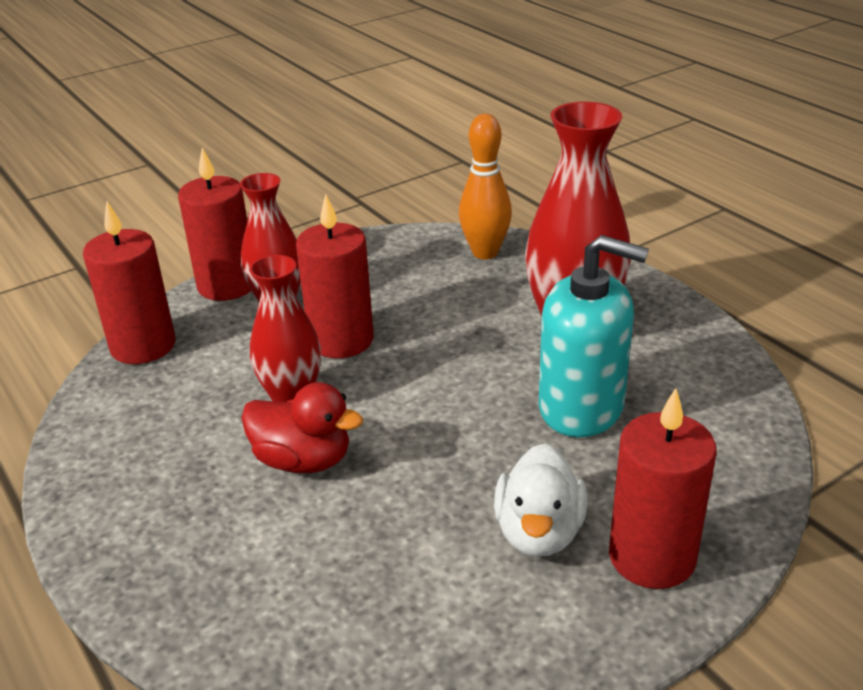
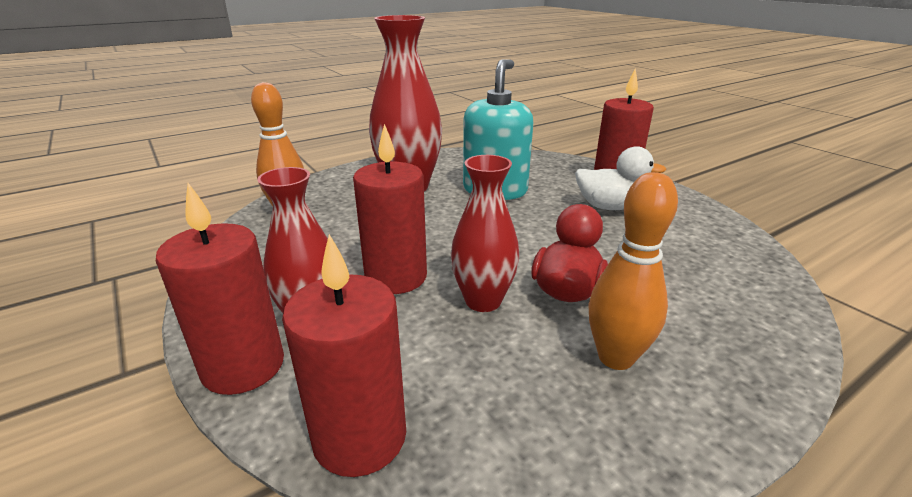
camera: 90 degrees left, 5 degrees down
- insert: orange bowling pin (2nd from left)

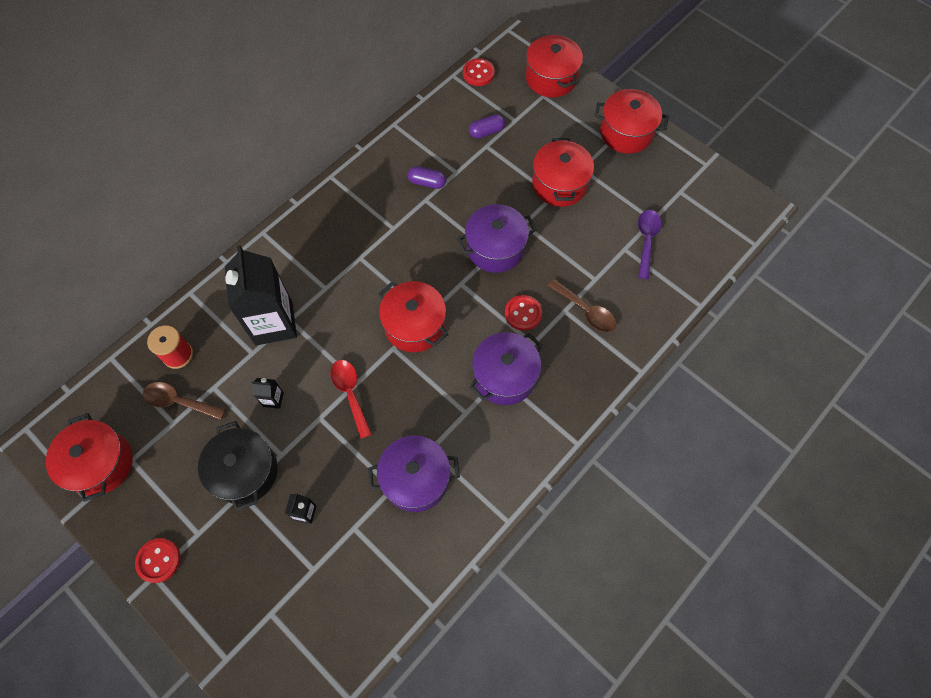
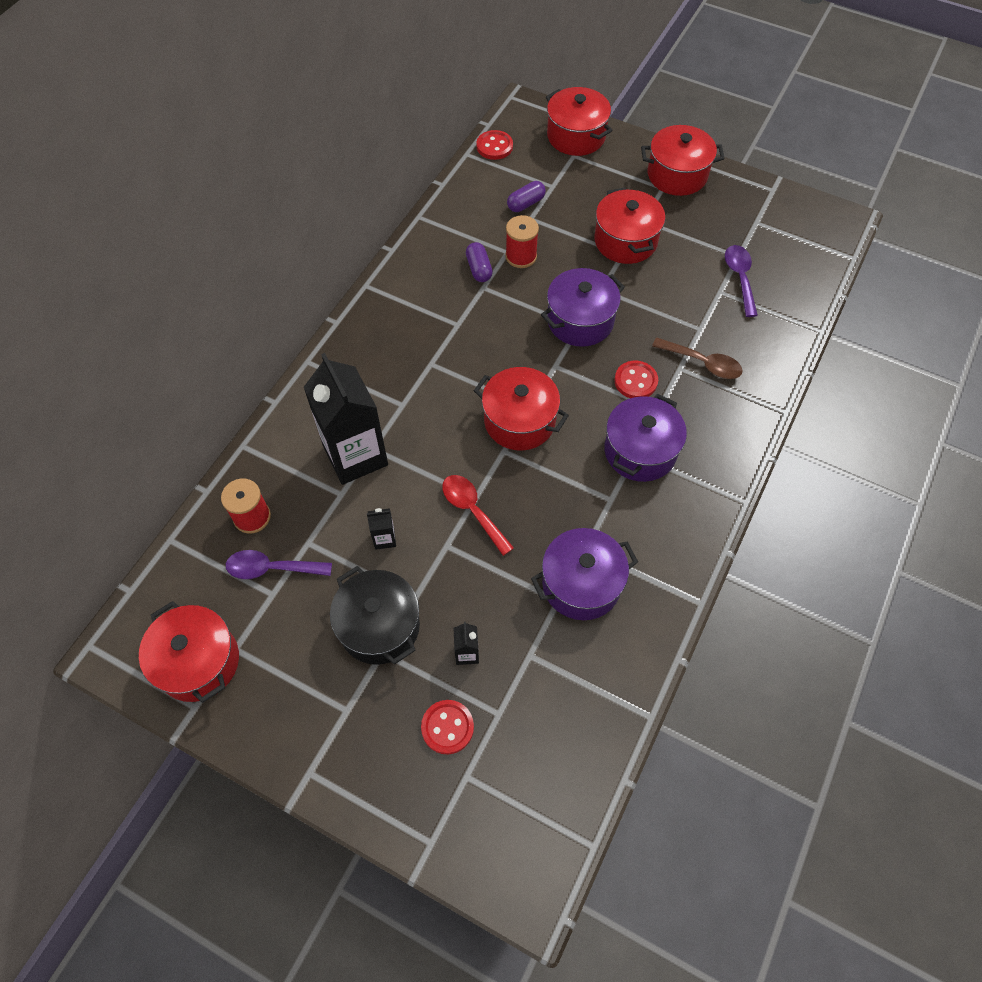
camera: 15 degrees left, 5 degrees down
- recolor: brown spoon (1st from left) to purple spoon (1st from left)
- move: red button (1st from left)
- rotate: purple capsule (1st from left) 75 degrees clockwise
- insert: red spool (2nd from left)

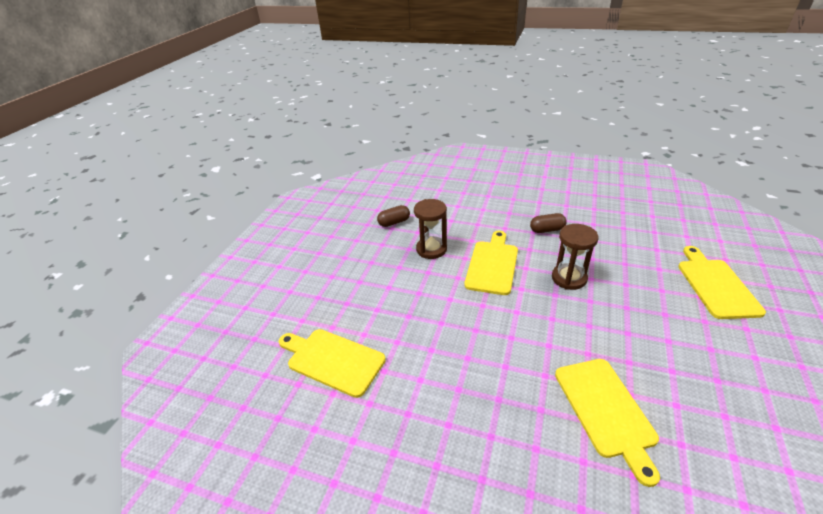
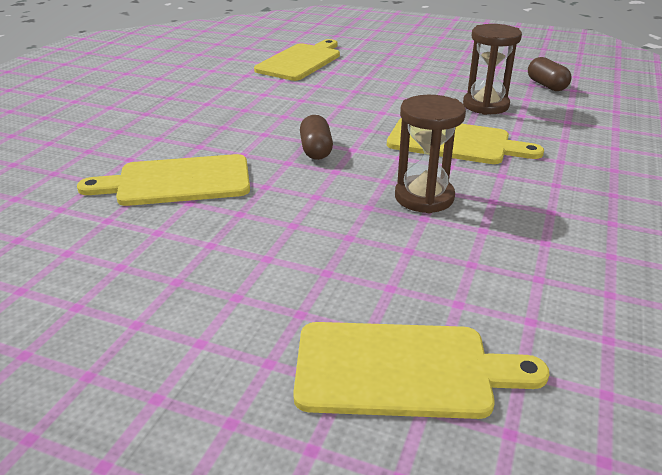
camera: 90 degrees right, 5 degrees down
- move: brown capsule (2nd from left in the first image) to brown capsule (1st from left)

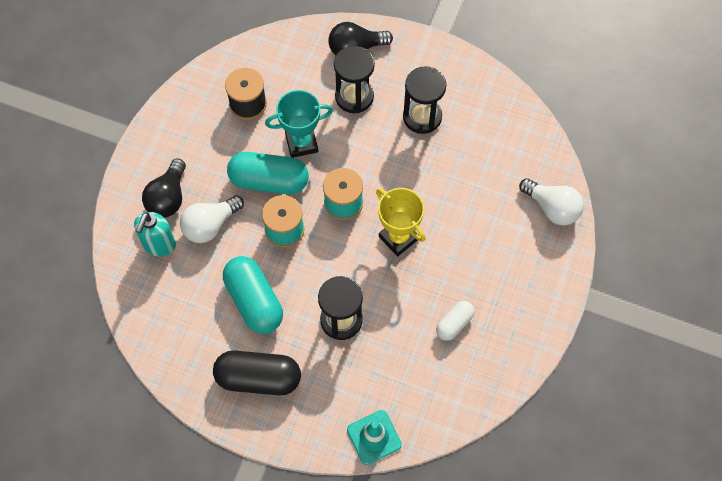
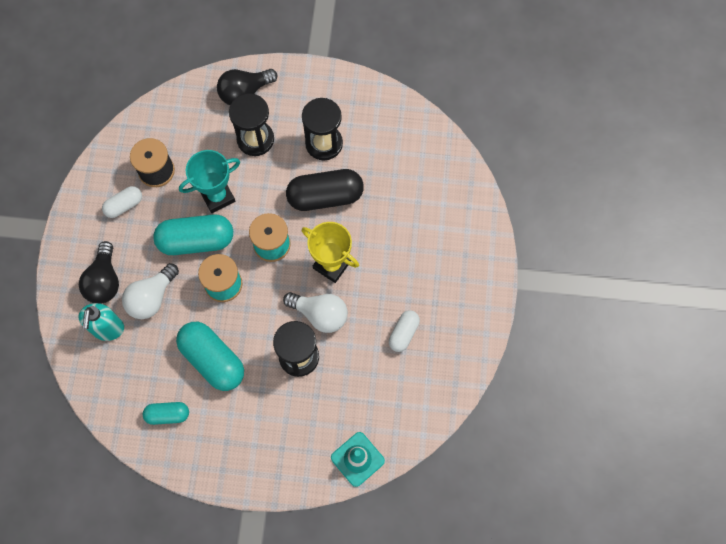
camera: 15 degrees left, 5 degrees up
- insert: white capsule (1st from left)
- insert: turquoise capsule (1st from left)
- move: white light bulb (2nd from left)
- move: black capsule

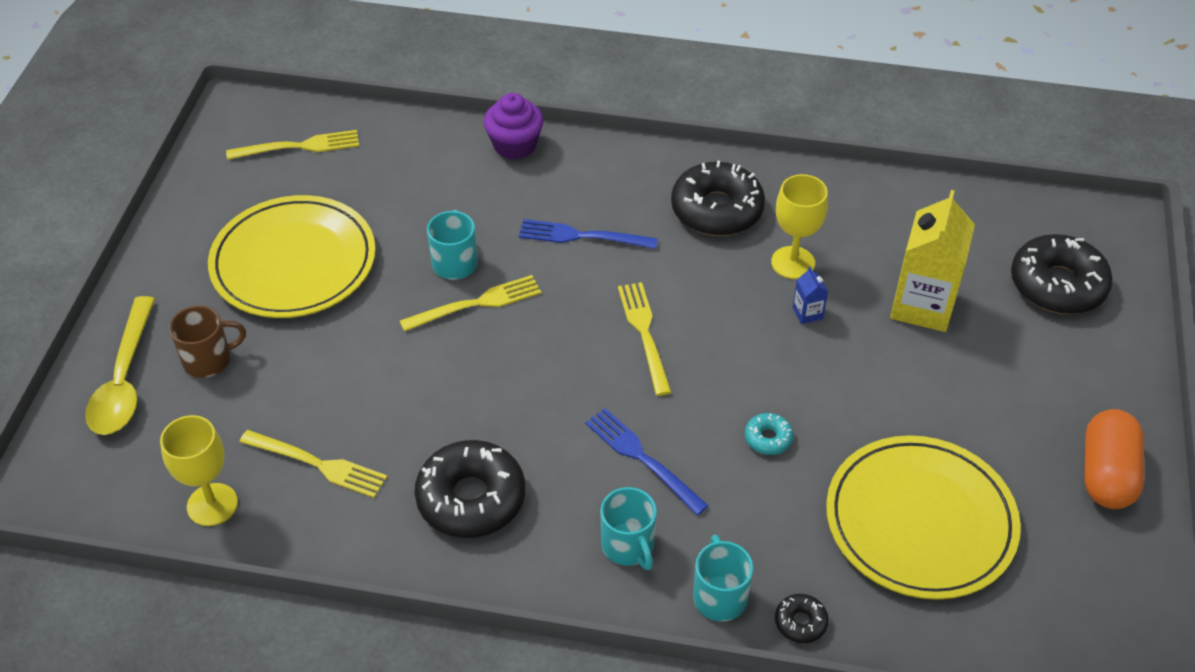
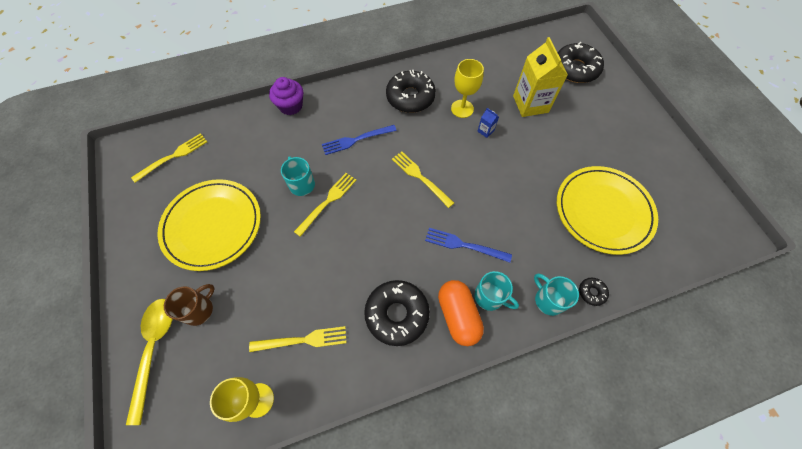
camera: 30 degrees left, 15 degrees up
- rotate: yellow spoon 150 degrees counterclockwise
- move: orange capsule
- delete: turquoise donut

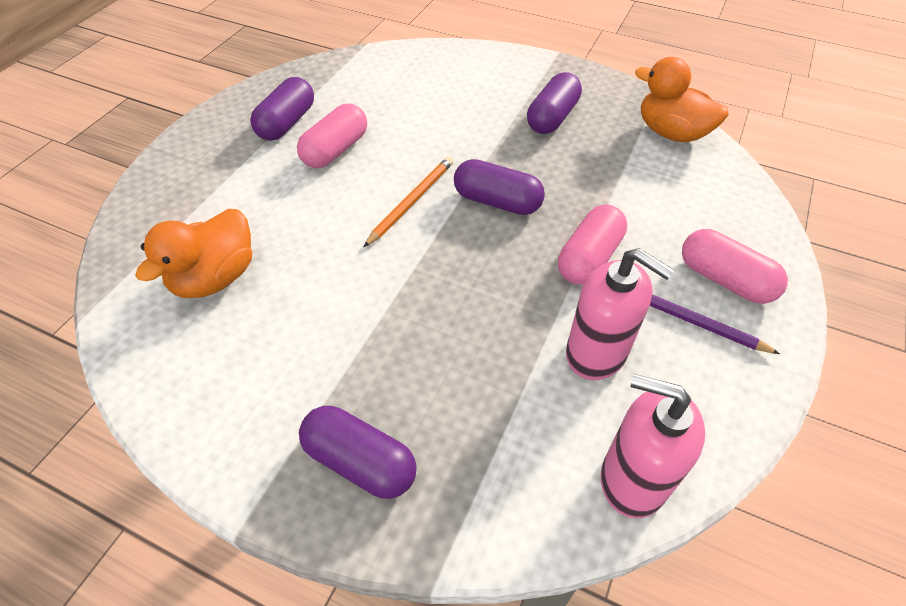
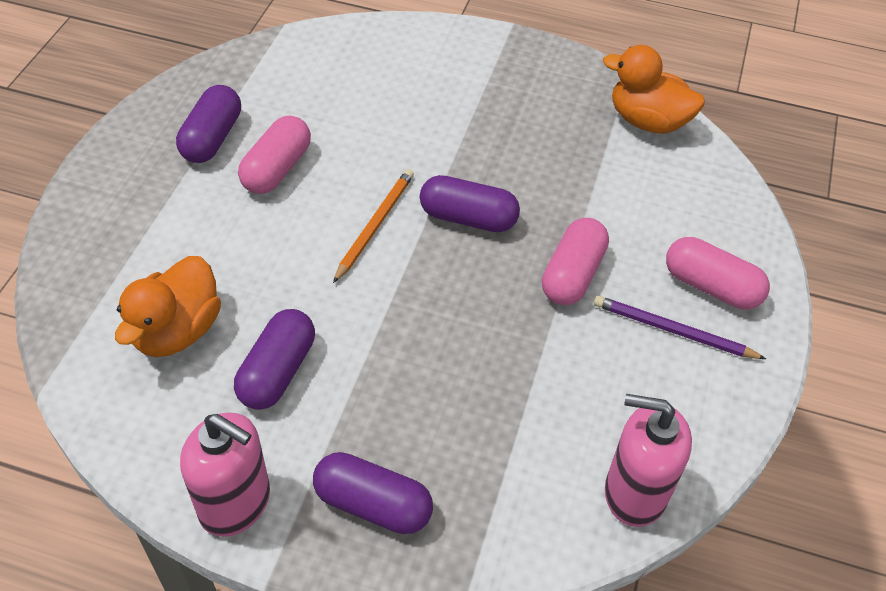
camera: 10 degrees left, 0 degrees up
- move: pink soap dispenser (1st from left)
- move: purple capsule (4th from left in the first image) to purple capsule (2nd from left)

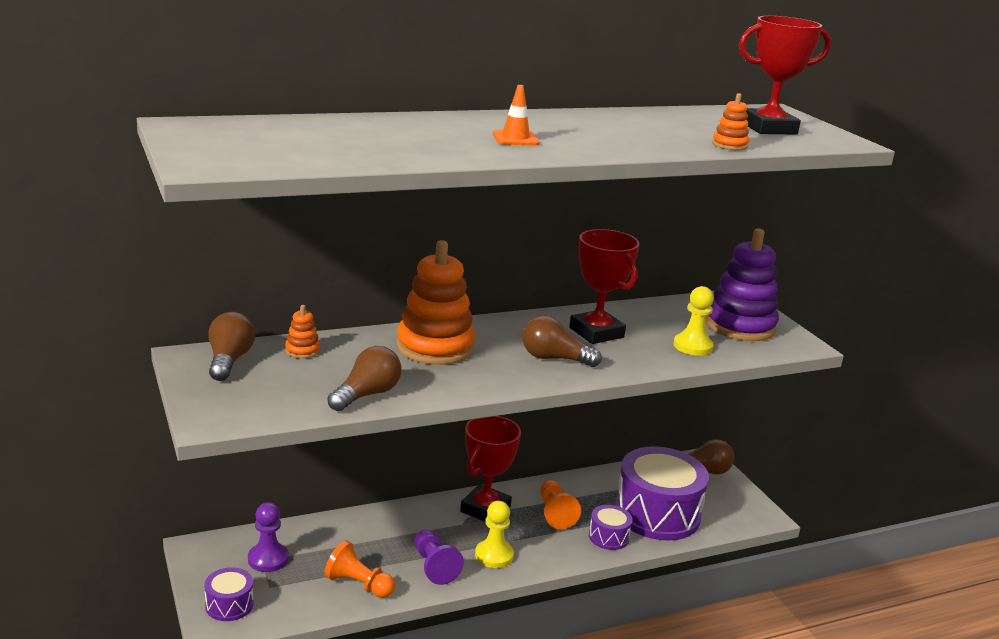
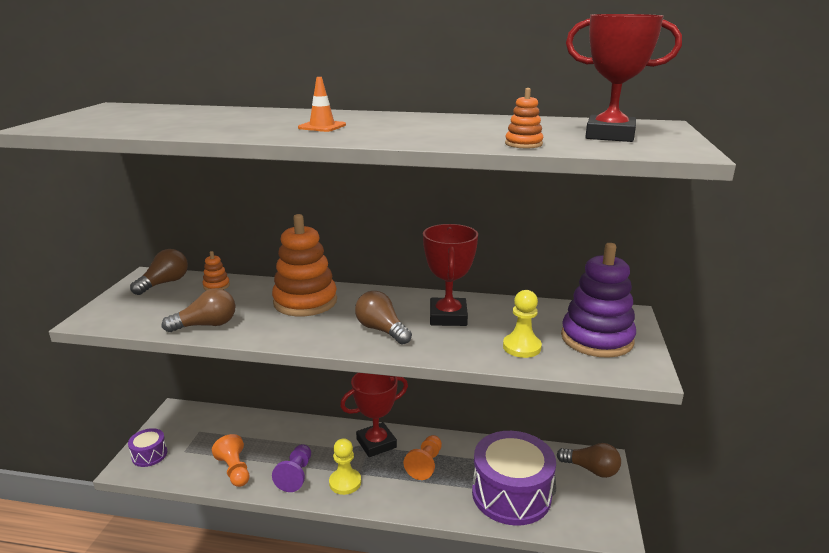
camera: 35 degrees right, 0 degrees up
- delete: purple pawn (1st from left)
- delete: purple drum (2nd from left)

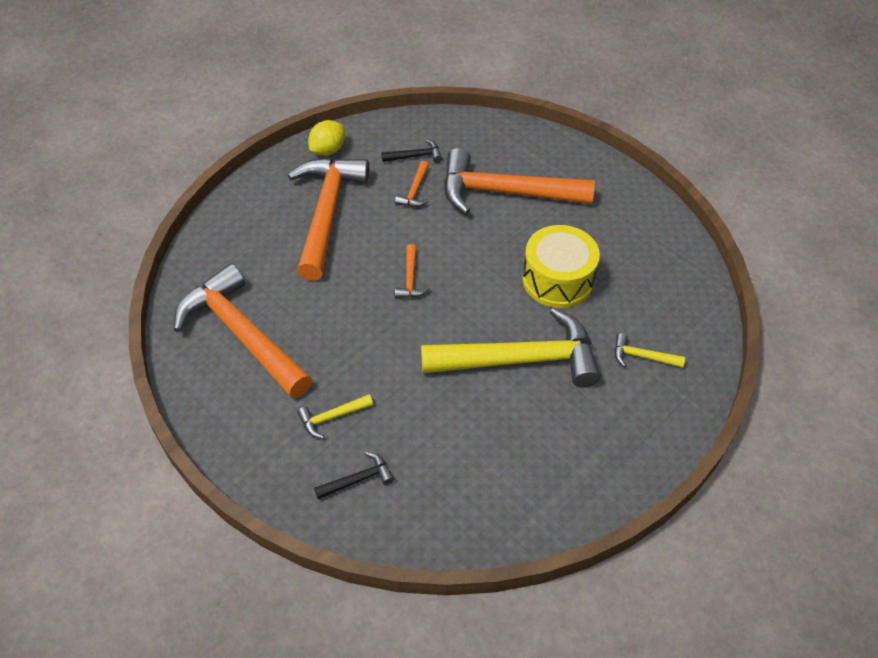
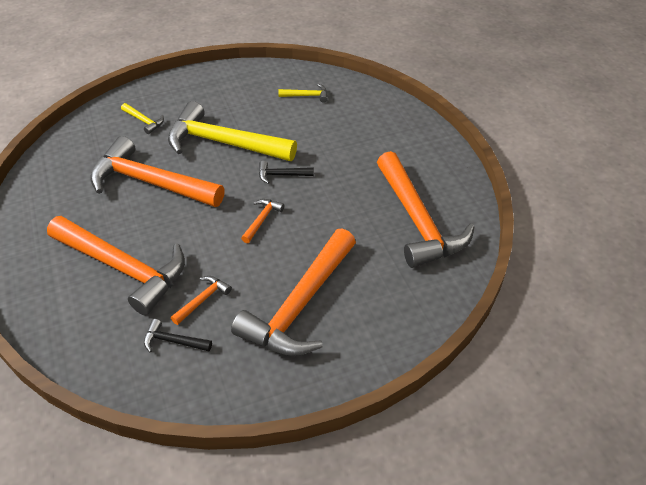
camera: 155 degrees left, 5 degrees down
- replace: yellow drum to orange hammer (2nd from left)
- move: black hammer (1st from left in the first image) to black hammer (2nd from left)
- move: yellow hammer (1st from left in the first image) to yellow hammer (3rd from left)
- delete: yellow lemon

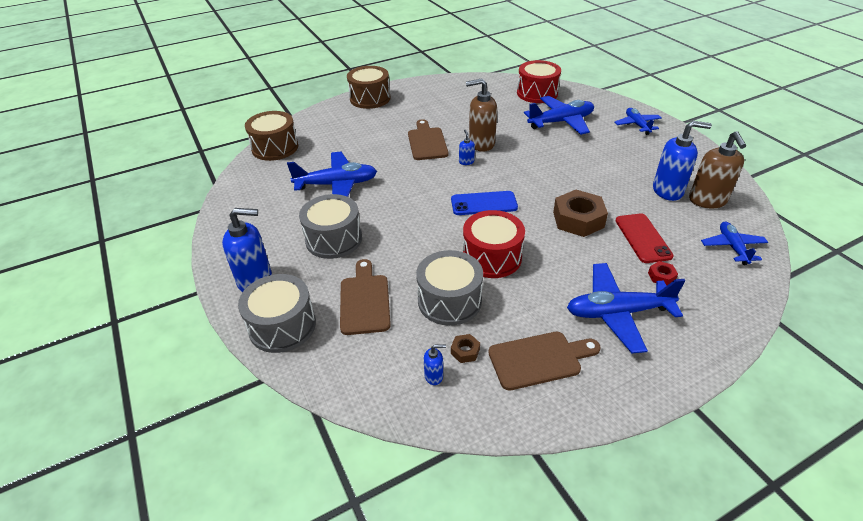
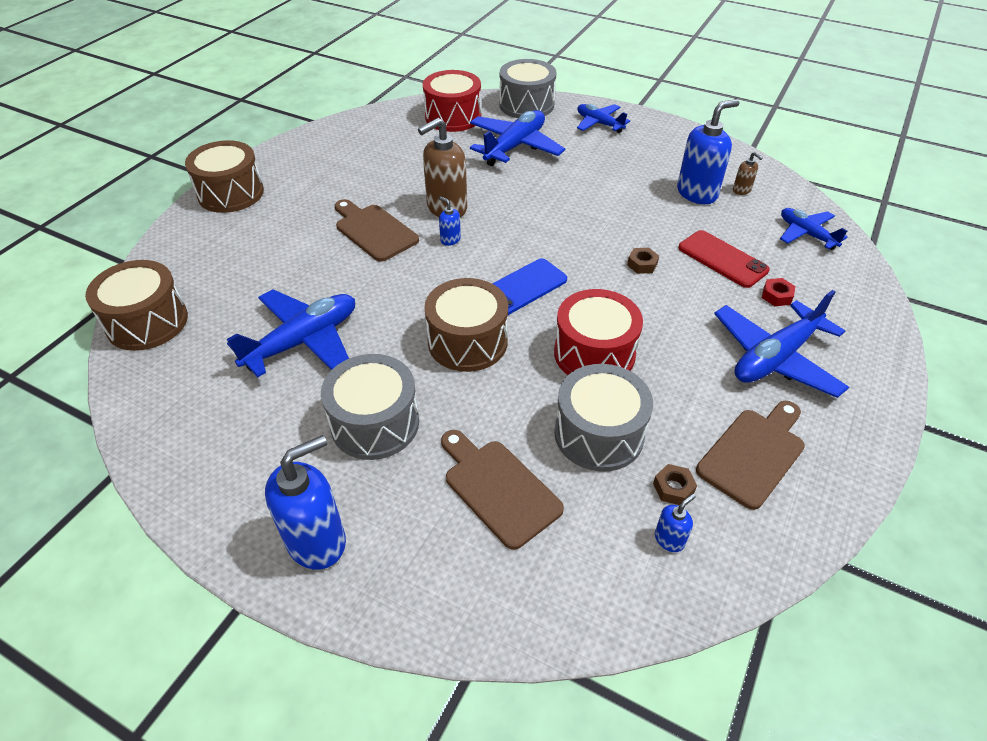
camera: 35 degrees left, 5 degrees up
- insert: brown drum (3rd from left)
- move: grey drum (1st from left in the first image) to grey drum (2nd from left)
- resize: brown nut (2nd from left in the first image) x0.45
- resize: brown soap dispenser (2nd from left) x0.46

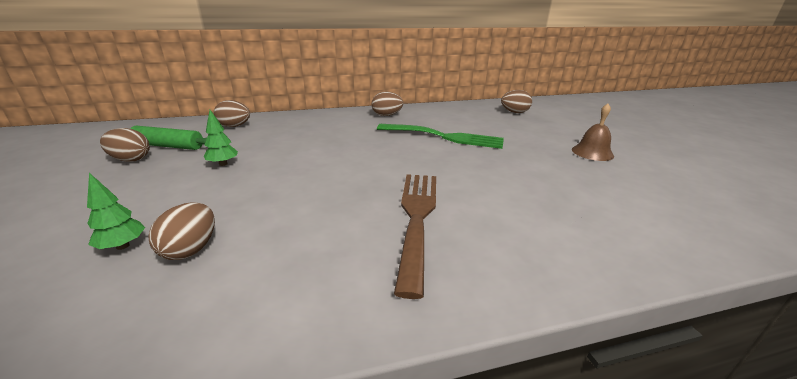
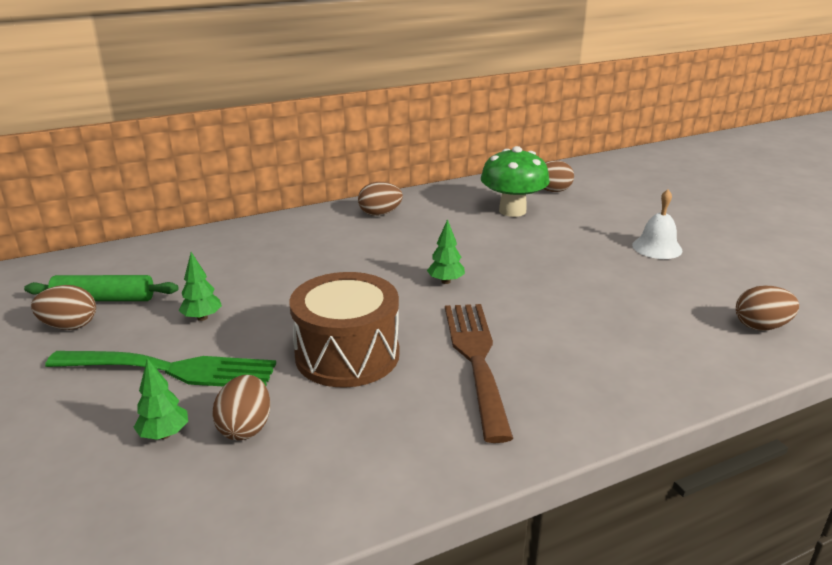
camera: 10 degrees left, 0 degrees up
- move: green fork
- insert: brown drum
- insert: green tree (3rd from left)
- insert: green mushroom
- recolor: brown bell to white bell
- move: brown egg (3rd from left in the first image) to brown egg (5th from left)

